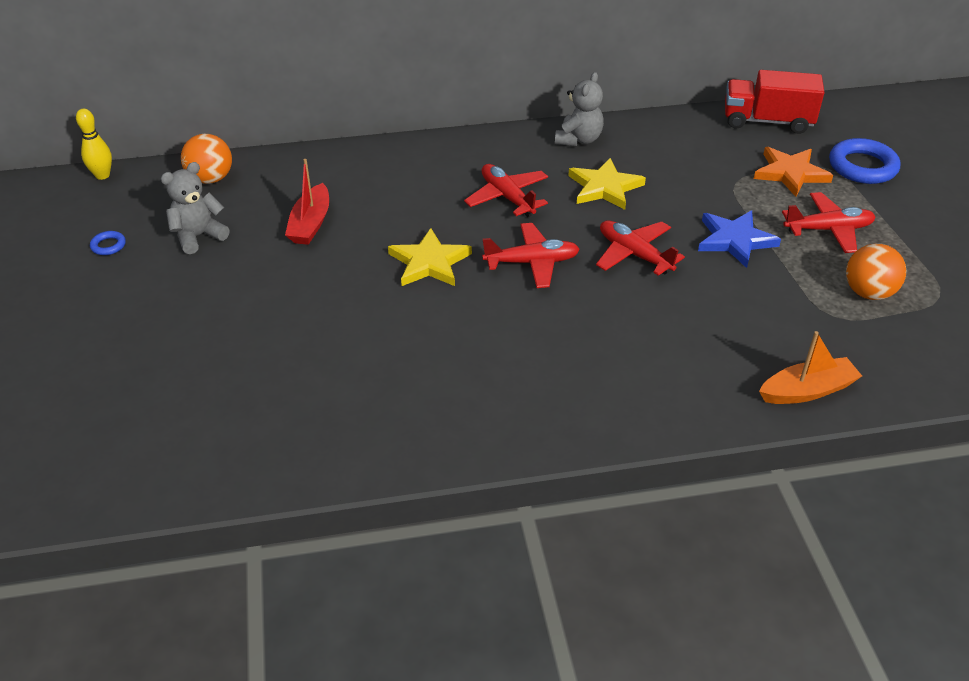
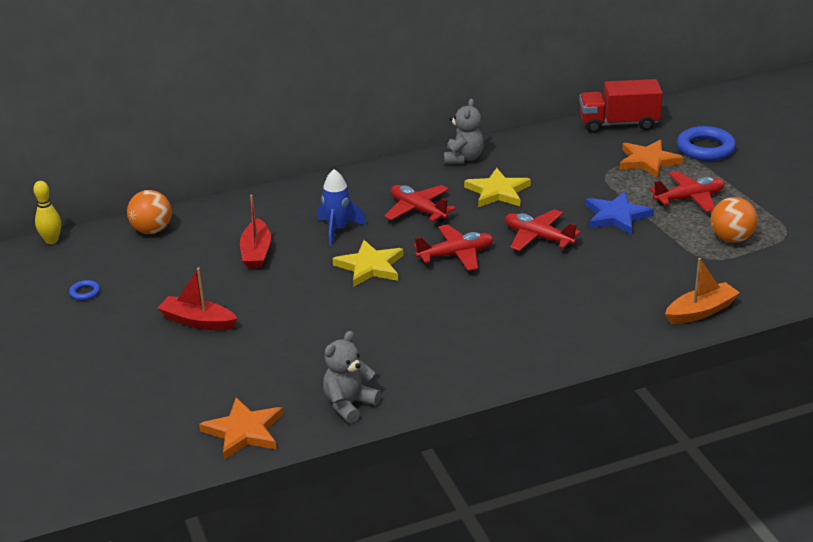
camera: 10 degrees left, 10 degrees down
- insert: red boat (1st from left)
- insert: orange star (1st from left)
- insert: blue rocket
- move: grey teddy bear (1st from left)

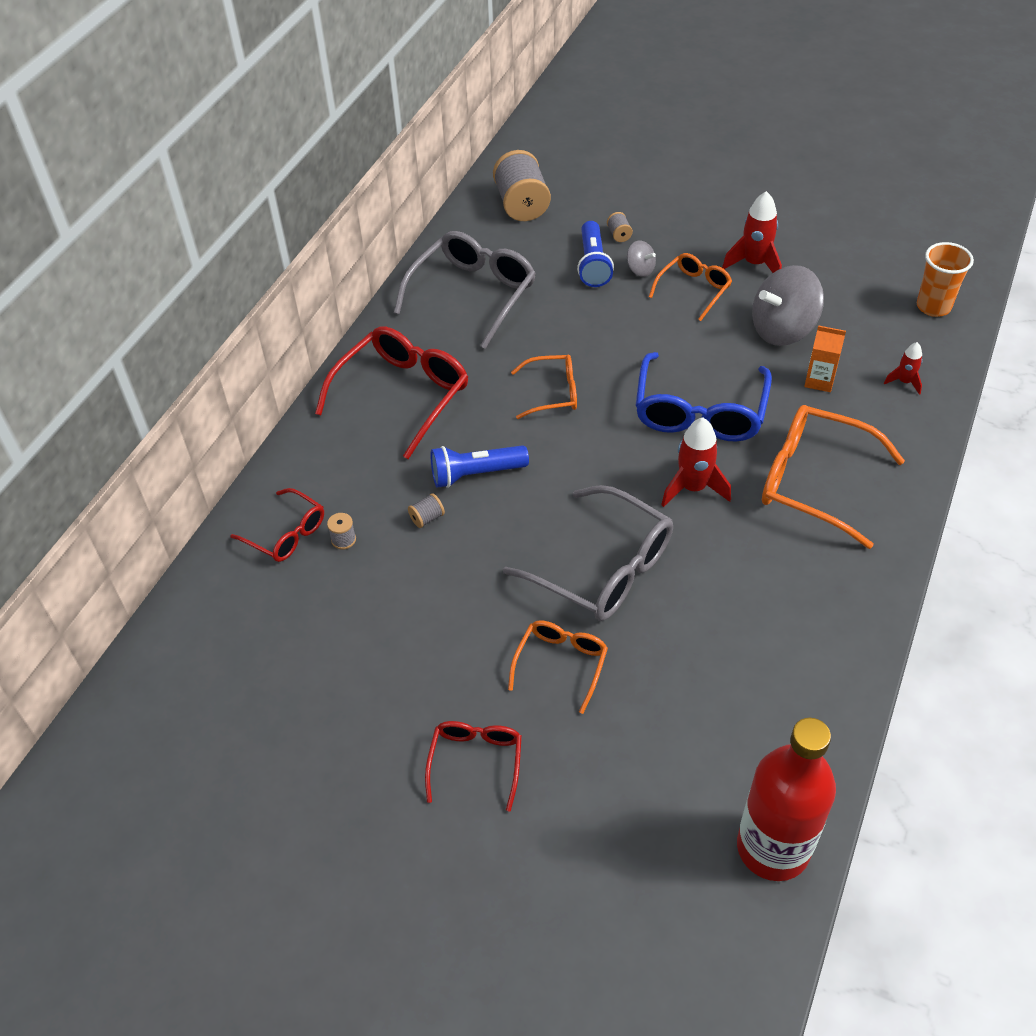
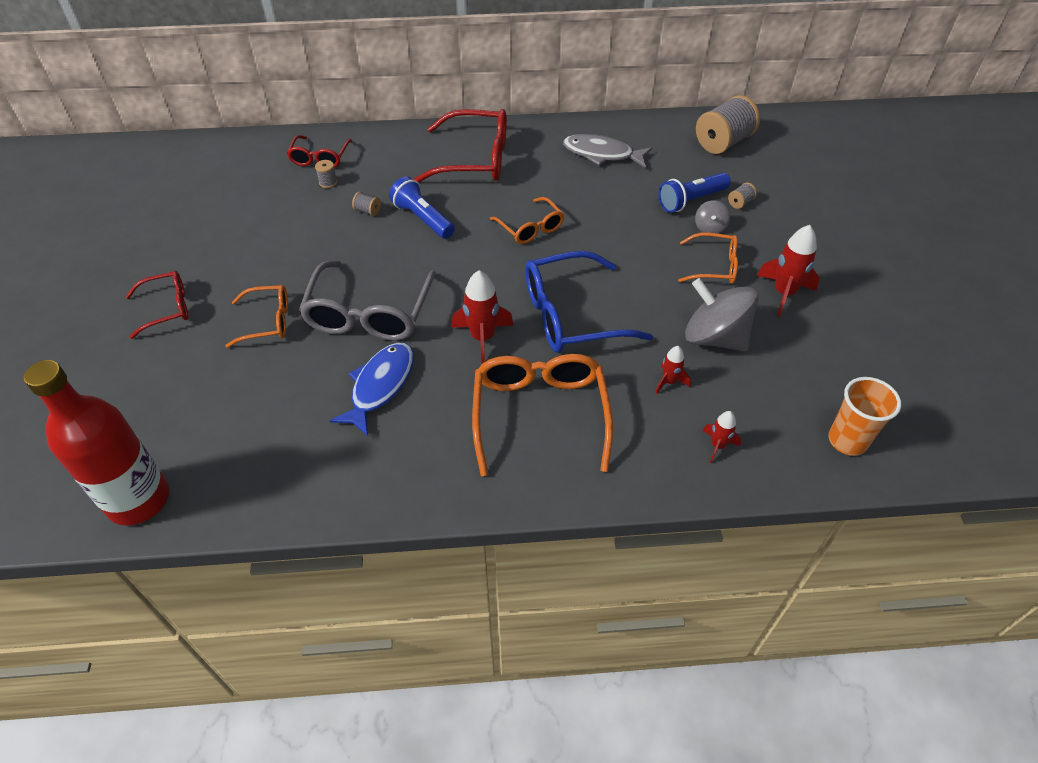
camera: 60 degrees right, 0 degrees up
- insert: blue fish
- replace: grey glasses (1st from left) to grey fish
- replace: orange carton to red rocket (2nd from left)

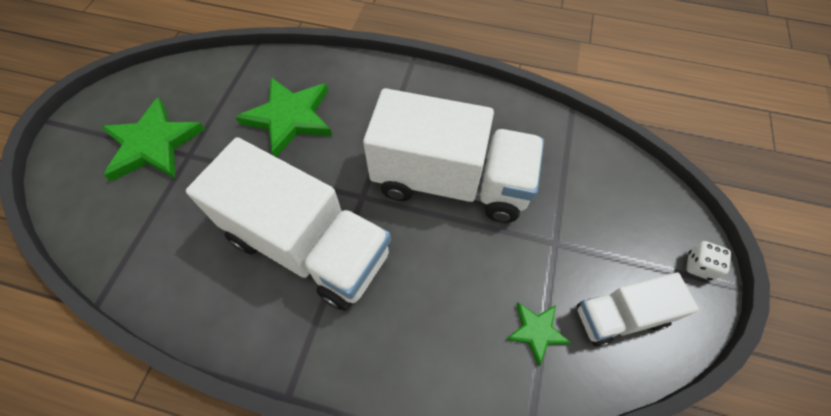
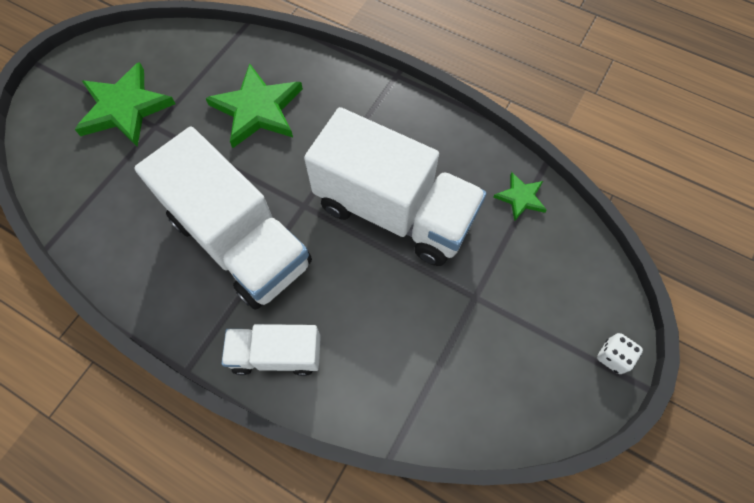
camera: 15 degrees right, 5 degrees up
- move: white truck (3rd from left in the first image) to white truck (2nd from left)
- move: green star (3rd from left)

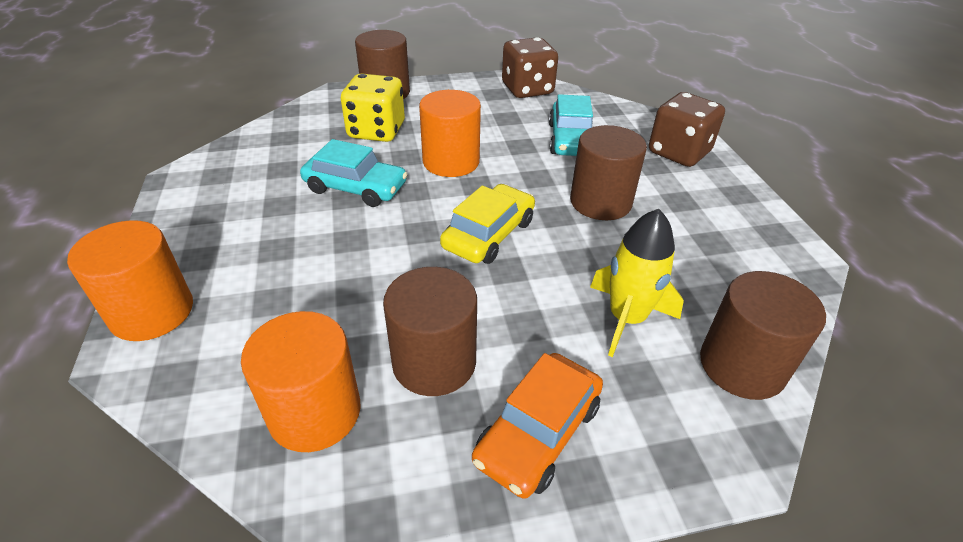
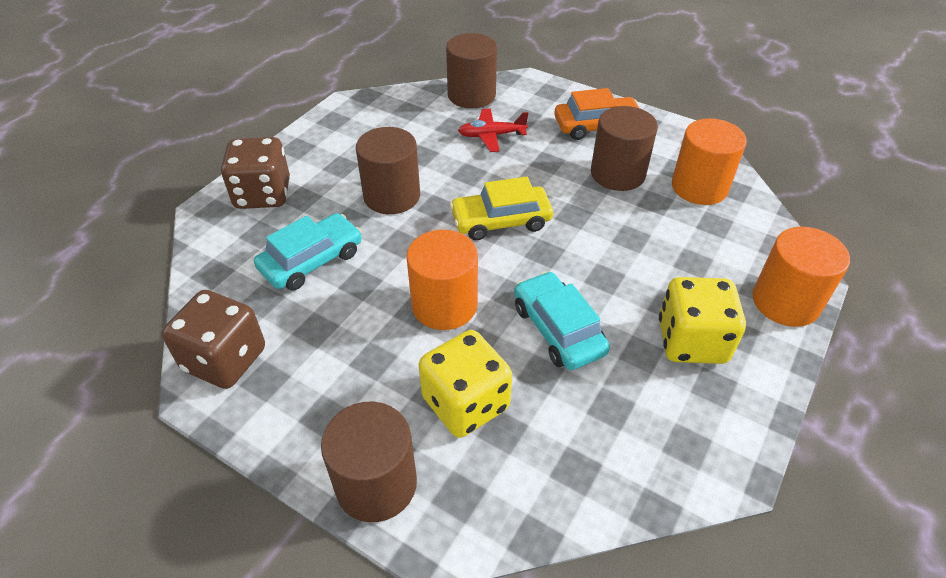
camera: 135 degrees left, 5 degrees up
- replace: yellow rocket to red plane
- insert: yellow dice (2nd from left)

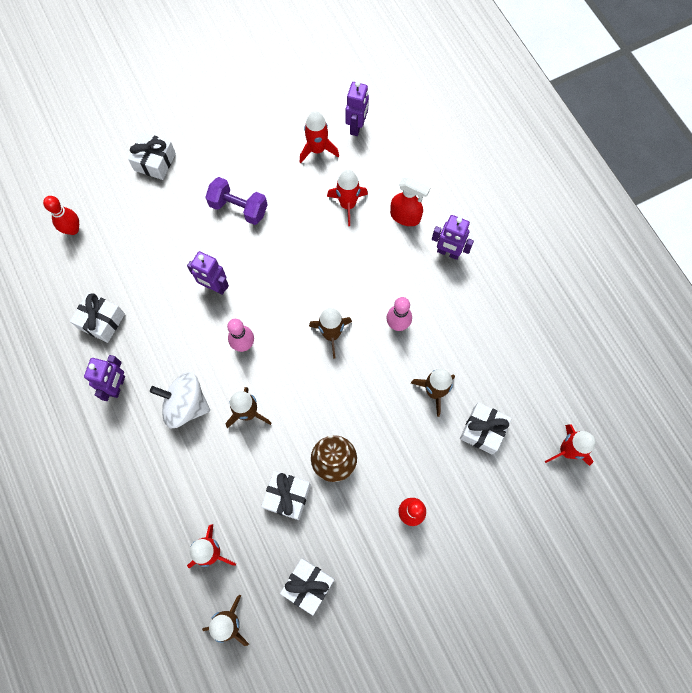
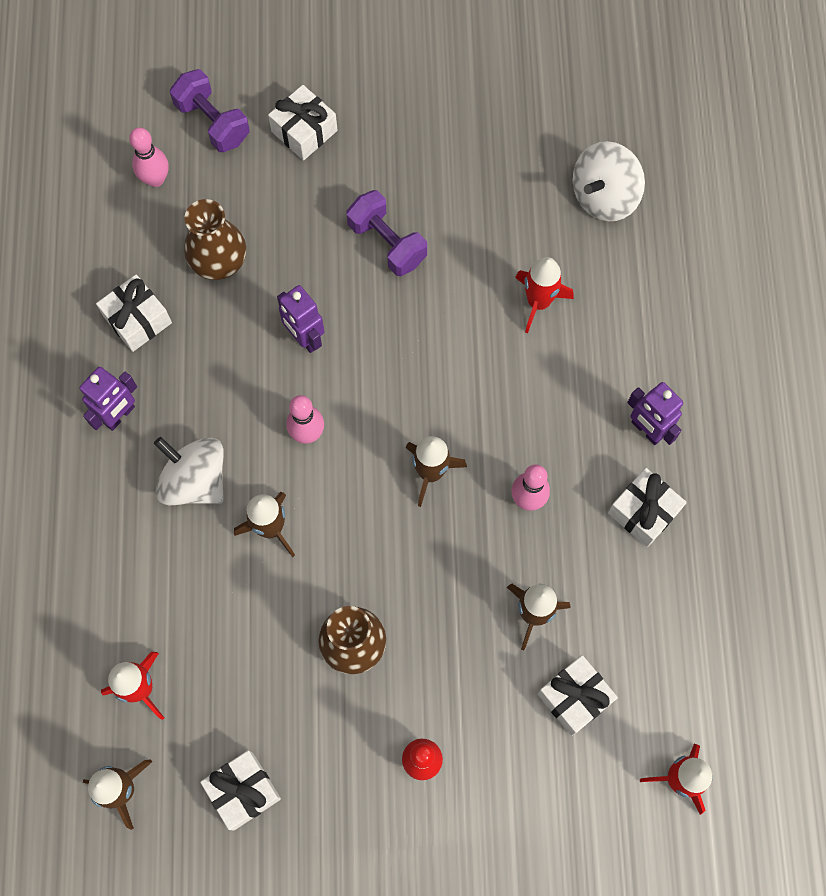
camera: 25 degrees right, 0 degrees up
- recolor: red bowling pin (1st from left) to pink bowling pin (1st from left)
- insert: purple dumbbell (1st from left)
- insert: brown vase (1st from left)
- replace: purple robot (3rd from left) to white spinning top (2nd from left)
- move: white gift (3rd from left in the first image) to white gift (5th from left)
- delete: red rocket (2nd from left)
- delete: red spray bottle

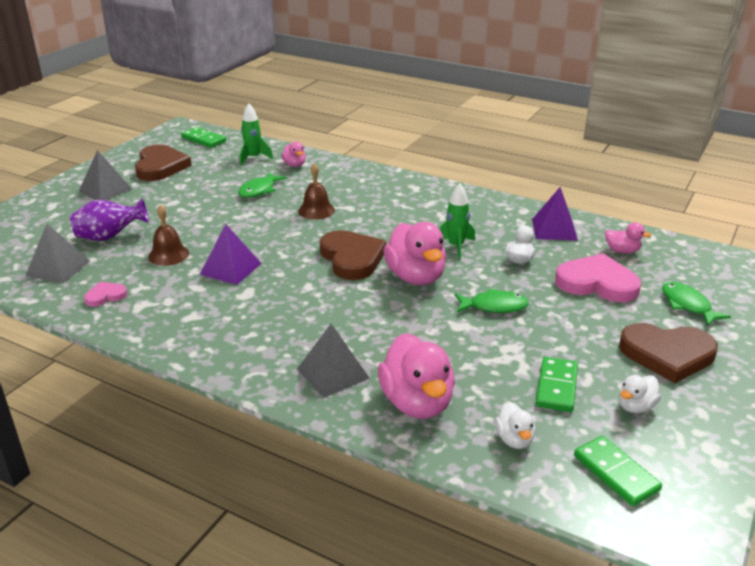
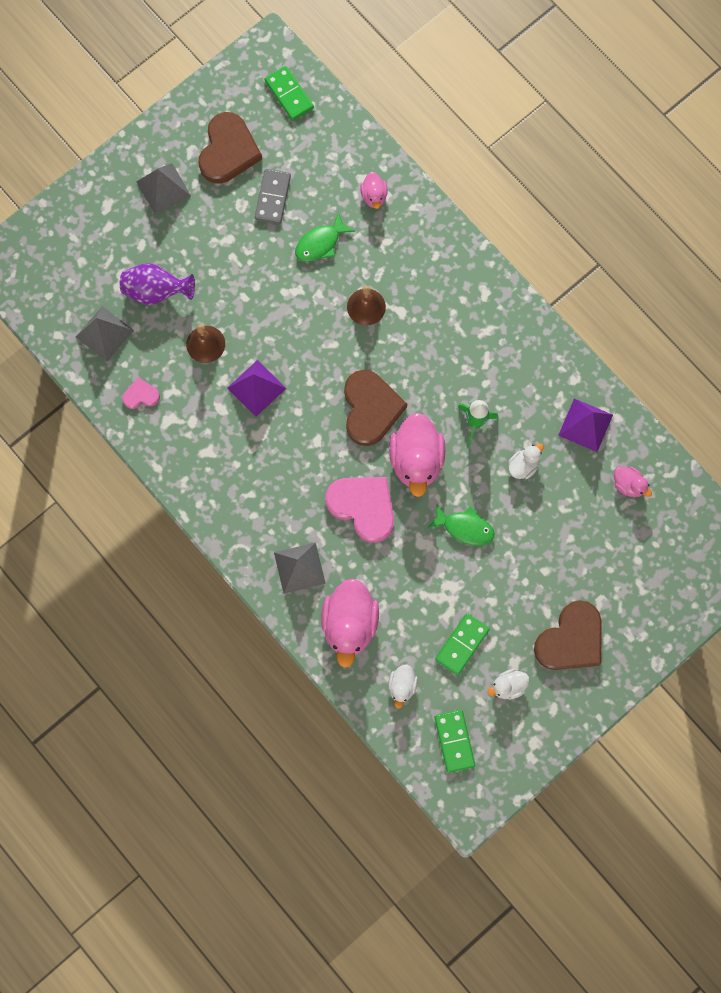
camera: 20 degrees right, 45 degrees up
- insert: grey domino
- move: pink heart (2nd from left)
- rotate: brown heart (3rd from left) 75 degrees counterclockwise
- delete: green rocket (1st from left)
- delete: green fish (3rd from left)

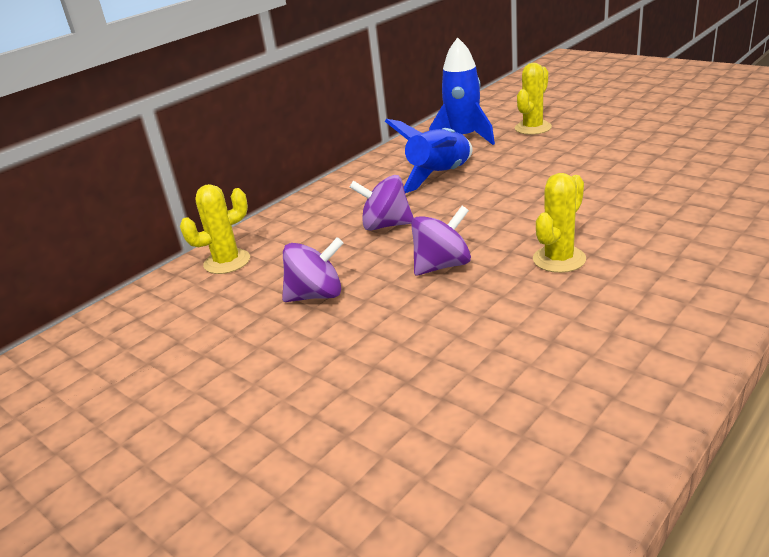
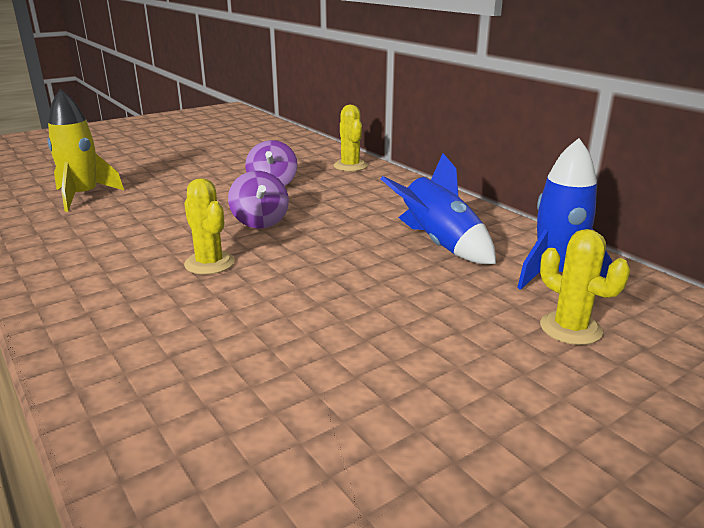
camera: 100 degrees right, 5 degrees down
- insert: yellow rocket
- delete: purple spinning top (2nd from left)

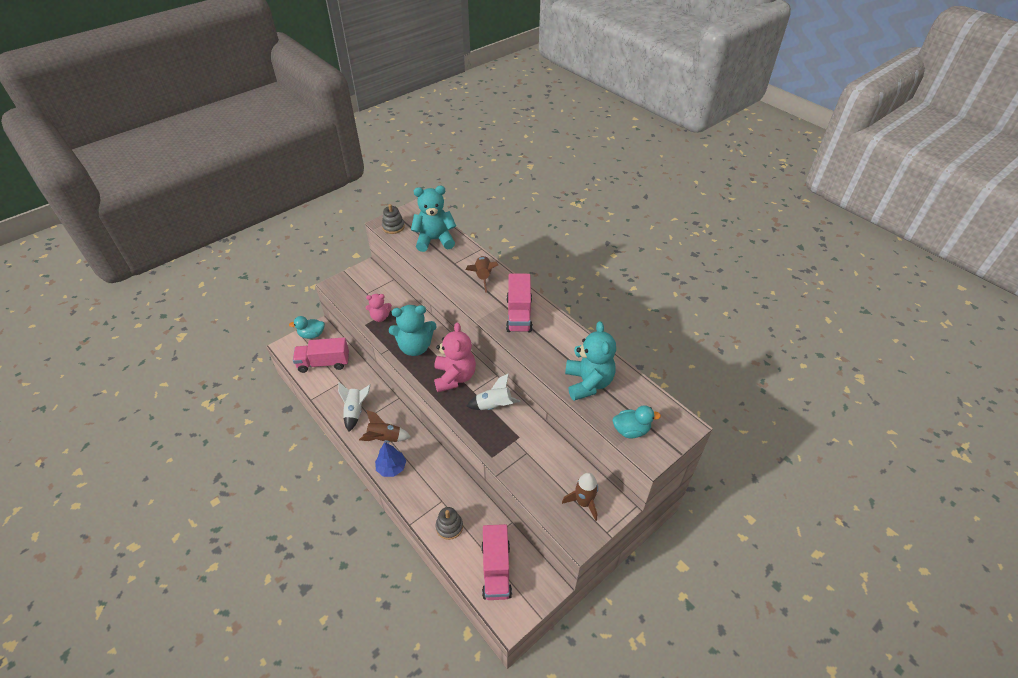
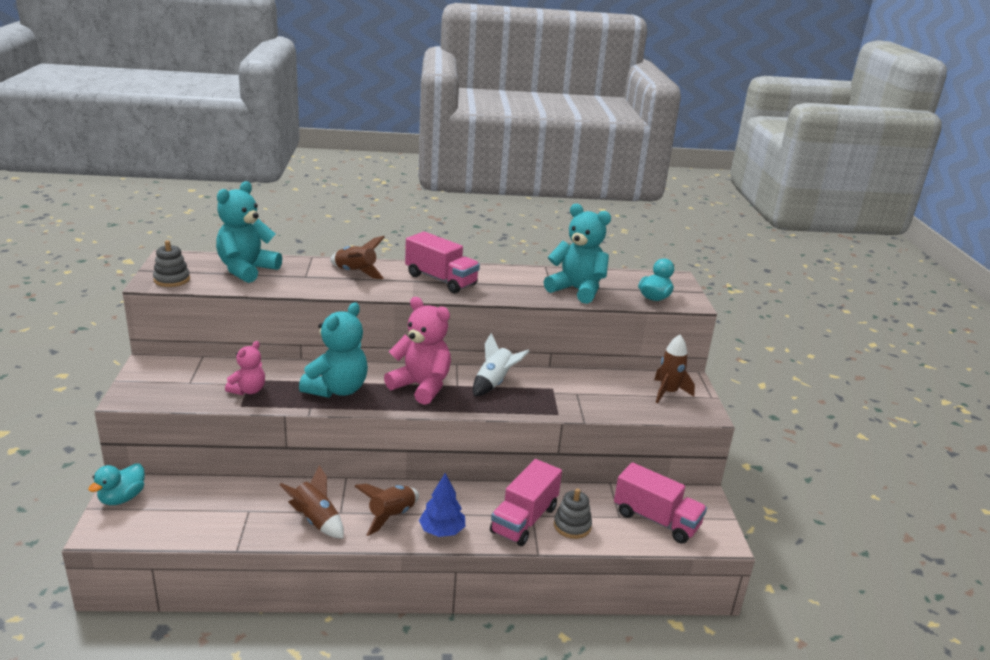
camera: 55 degrees left, 20 degrees down
- recolor: white rocket (1st from left) to brown rocket (1st from left)
- move: pink truck (1st from left in the first image) to pink truck (2nd from left)

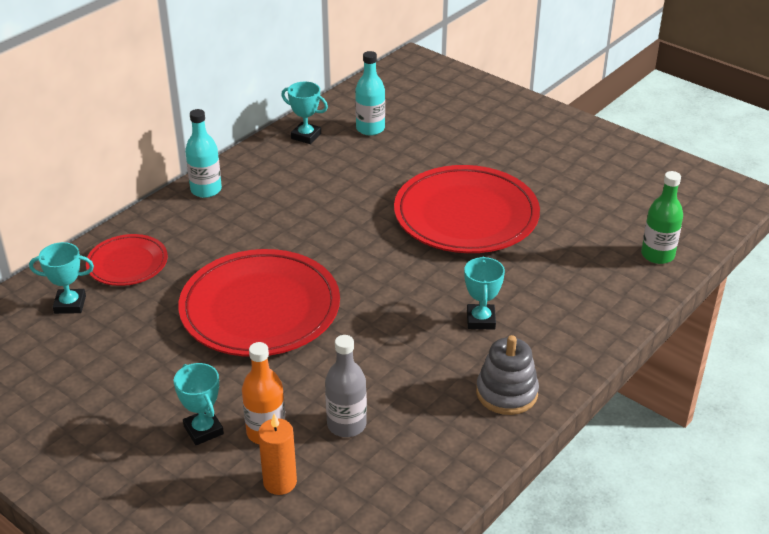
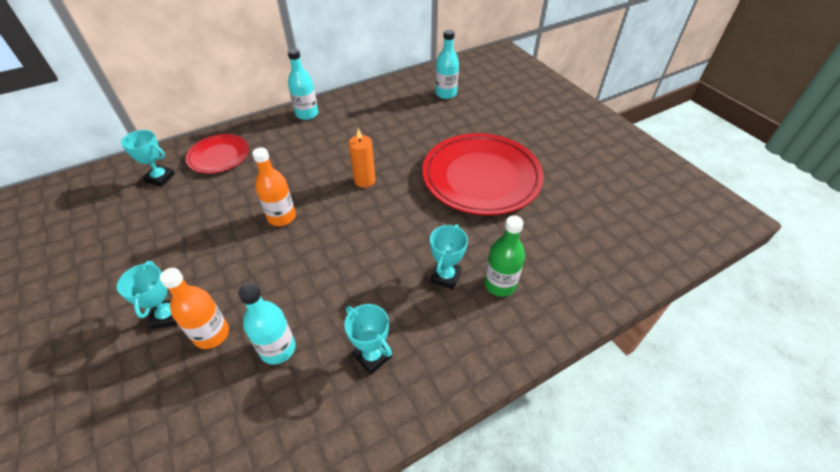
camera: 20 degrees right, 10 degrees up
- recolor: grey bottle to turquoise bottle (1st from left)
- replace: red plate (2nd from left) to orange bottle (2nd from left)
- move: turquoise trophy (3rd from left)
- move: orange candle
- move: green bottle
- delete: grey stacking toy

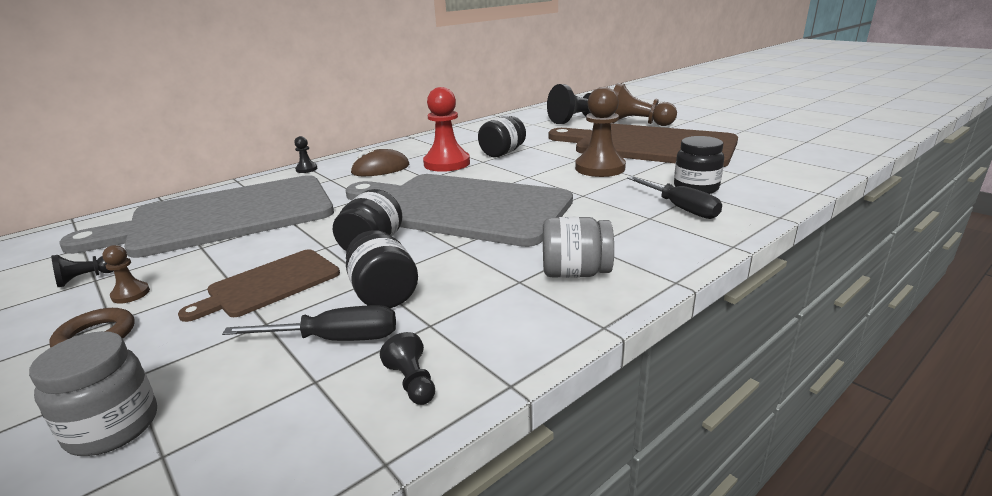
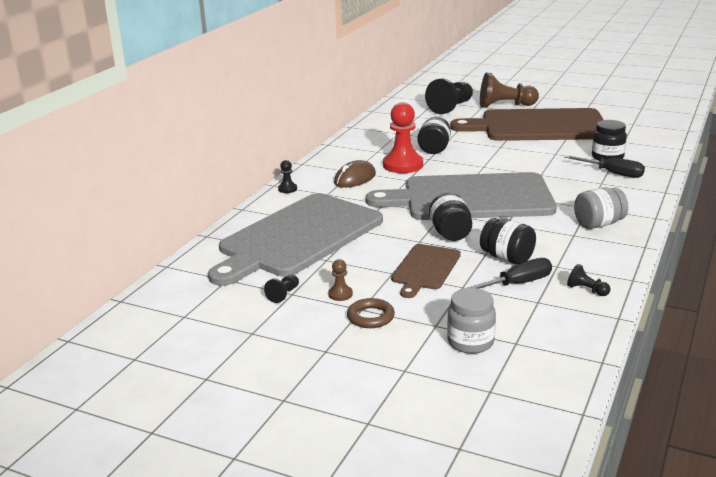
camera: 25 degrees left, 0 degrees up
- delete: brown pawn (2nd from left)

